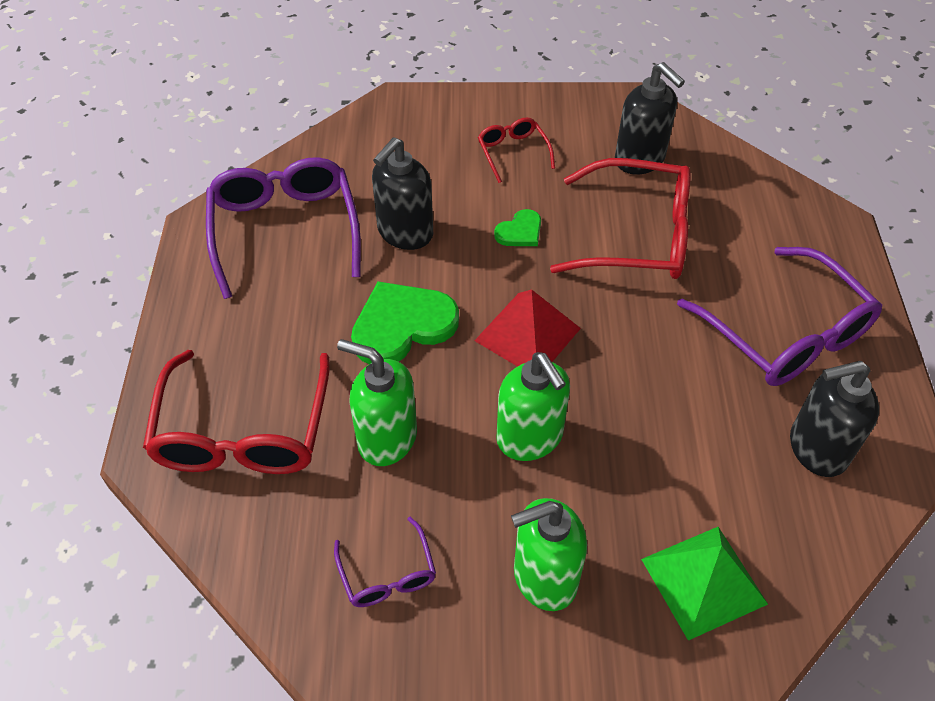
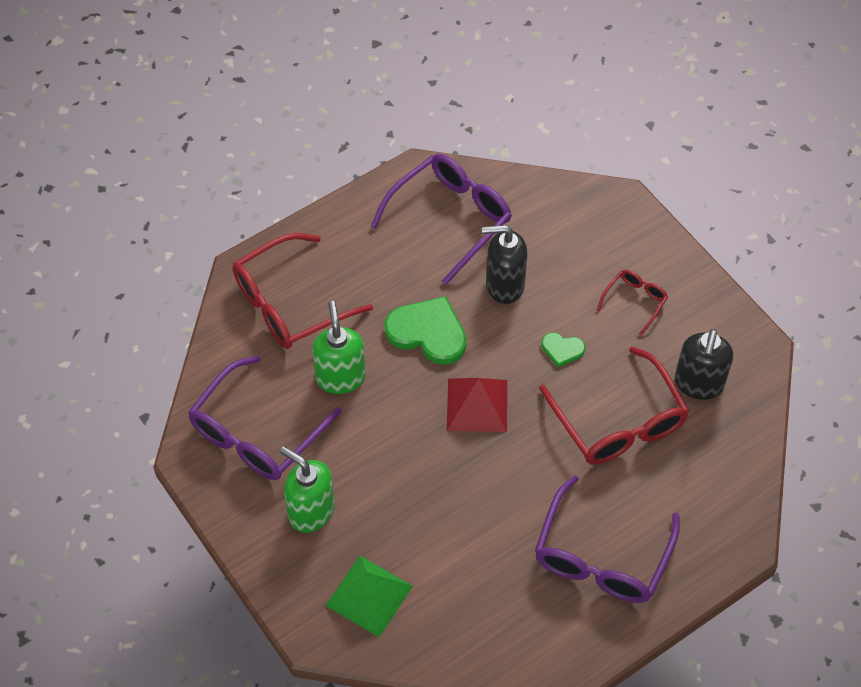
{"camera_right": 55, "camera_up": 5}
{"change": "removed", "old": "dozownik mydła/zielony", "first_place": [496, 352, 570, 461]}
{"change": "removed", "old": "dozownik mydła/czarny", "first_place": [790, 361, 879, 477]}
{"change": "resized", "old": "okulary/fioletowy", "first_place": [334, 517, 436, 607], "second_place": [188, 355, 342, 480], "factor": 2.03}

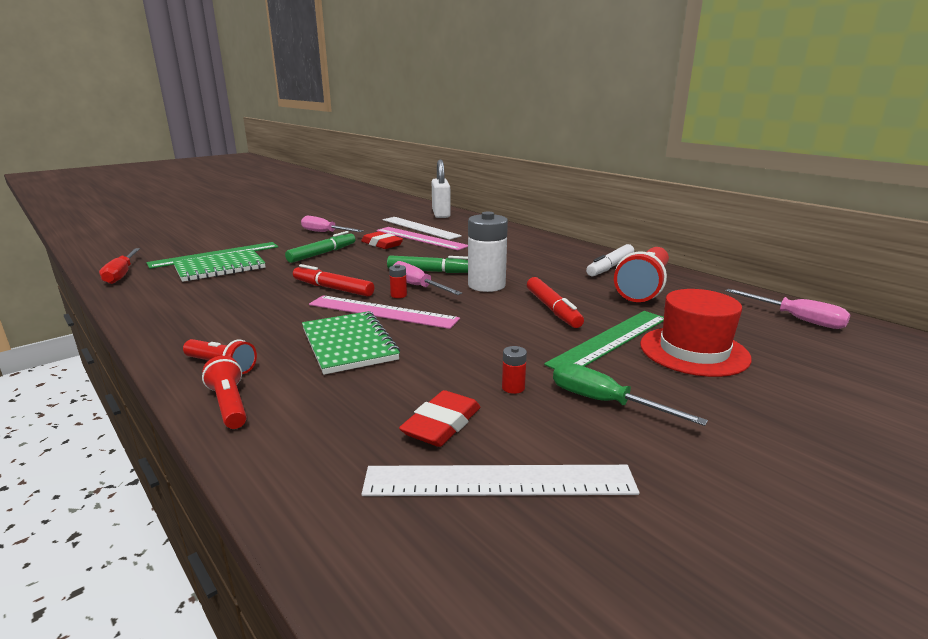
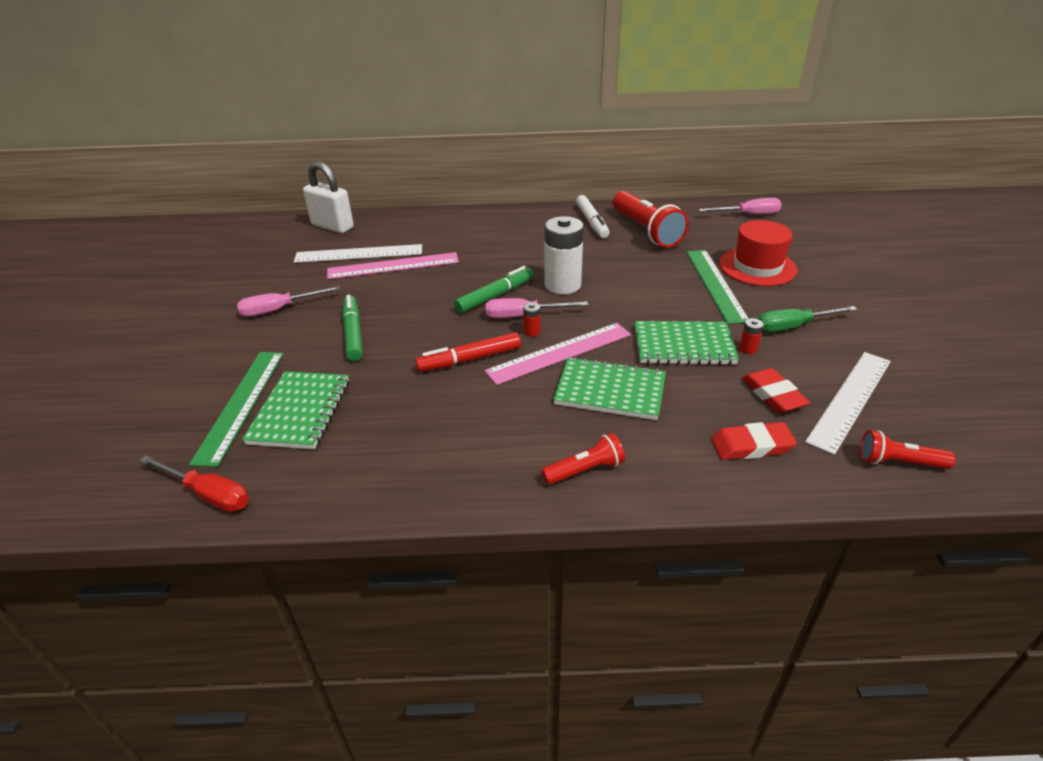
{"camera_right": -50, "camera_up": 15}
{"change": "moved", "old": "gumka do mazania/czerwony", "first_place": [361, 231, 403, 249], "second_place": [711, 422, 797, 460]}
{"change": "removed", "old": "flamaster/czerwony", "first_place": [527, 277, 584, 328]}
{"change": "moved", "old": "latarka/czerwony", "first_place": [202, 356, 247, 429], "second_place": [860, 430, 955, 469]}
{"change": "added", "new": "zeszyt/zielony", "second_place": [635, 321, 739, 365]}

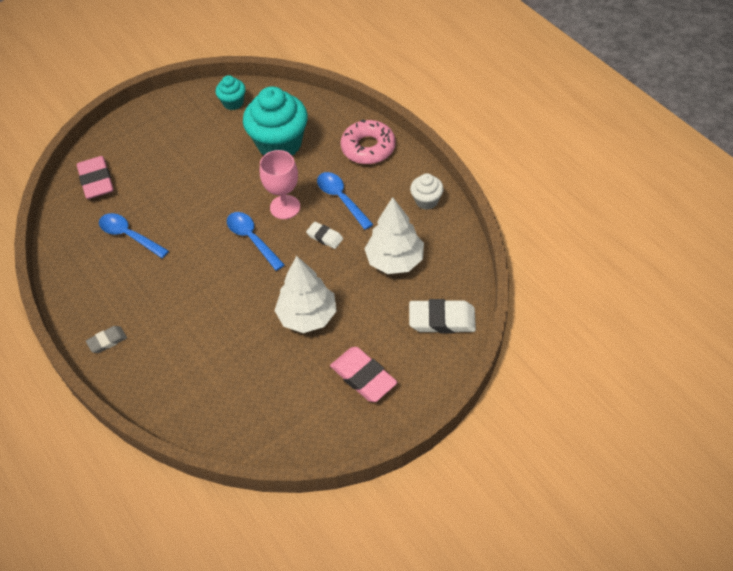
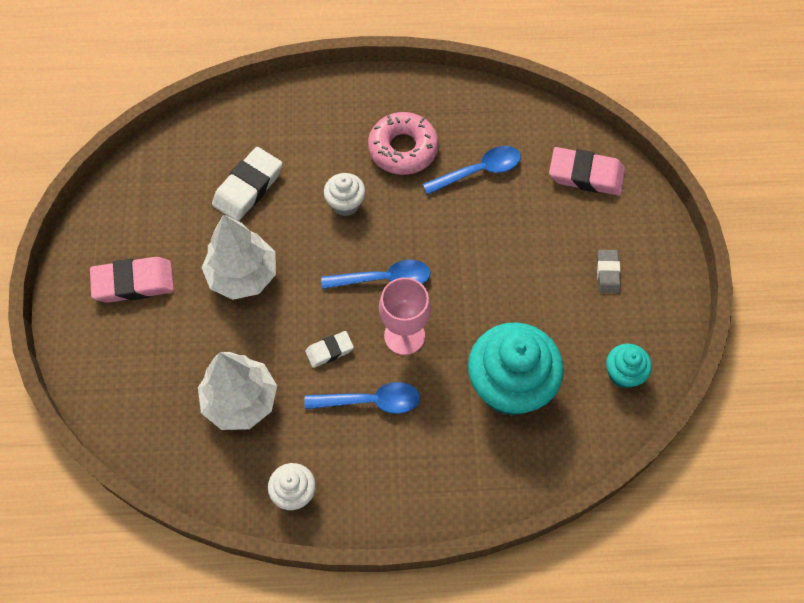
{"camera_right": 120, "camera_up": 10}
{"change": "moved", "old": "donut/różowy", "first_place": [341, 119, 396, 164], "second_place": [368, 112, 439, 175]}
{"change": "moved", "old": "gumka do mazania/biały", "first_place": [409, 299, 476, 333], "second_place": [212, 147, 283, 221]}
{"change": "moved", "old": "gumka do mazania/szary", "first_place": [86, 326, 127, 353], "second_place": [597, 250, 621, 293]}
{"change": "added", "new": "muffinka/biały", "second_place": [324, 173, 366, 216]}

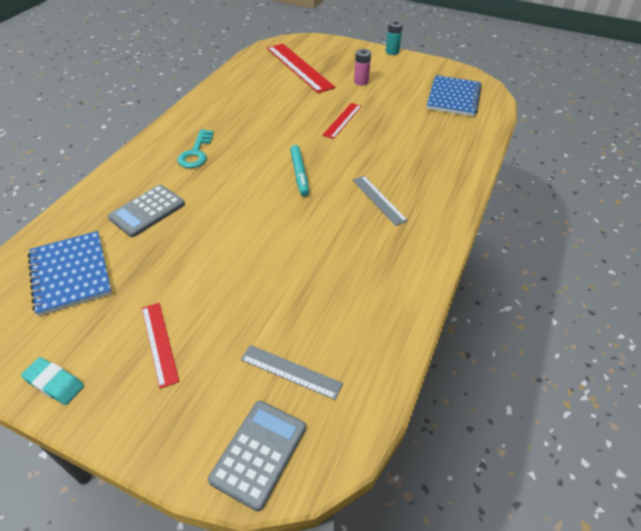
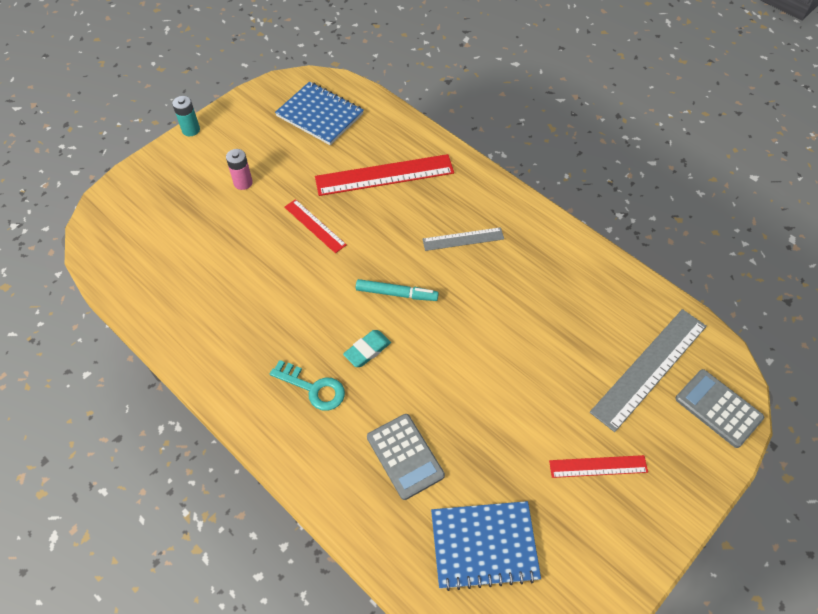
{"camera_right": -70, "camera_up": 10}
{"change": "moved", "old": "linijka/czerwony", "first_place": [267, 44, 335, 93], "second_place": [315, 154, 454, 196]}
{"change": "resized", "old": "linijka/szary", "first_place": [241, 345, 343, 400], "second_place": [590, 309, 707, 432], "factor": 1.8}
{"change": "moved", "old": "gumka do mazania/turkusowy", "first_place": [21, 357, 84, 405], "second_place": [343, 330, 391, 367]}

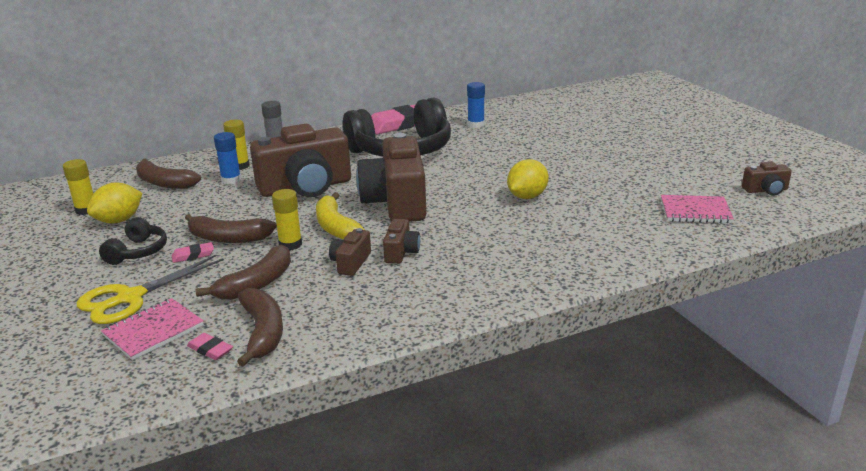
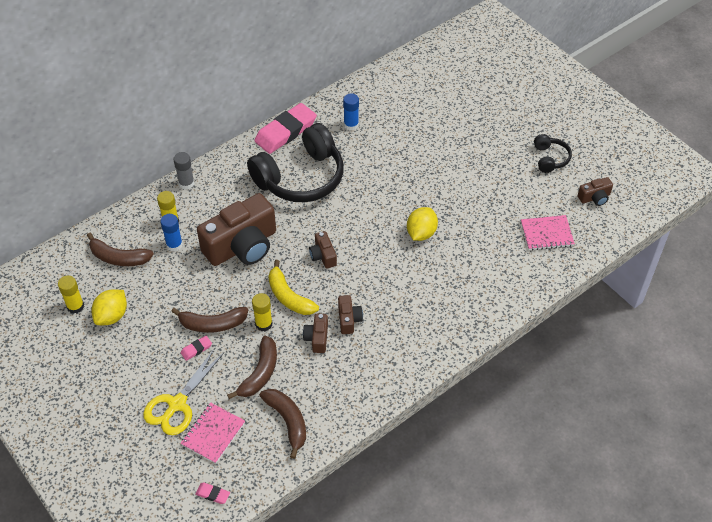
{"camera_right": -15, "camera_up": 25}
{"change": "resized", "old": "aparat fotograficzny/brązowy", "first_place": [356, 133, 426, 222], "second_place": [309, 231, 337, 269], "factor": 0.44}
{"change": "moved", "old": "słuchawki/czarny", "first_place": [99, 217, 167, 265], "second_place": [534, 134, 572, 173]}
{"change": "moved", "old": "gumka do mazania/różowy", "first_place": [187, 333, 233, 360], "second_place": [195, 483, 230, 504]}

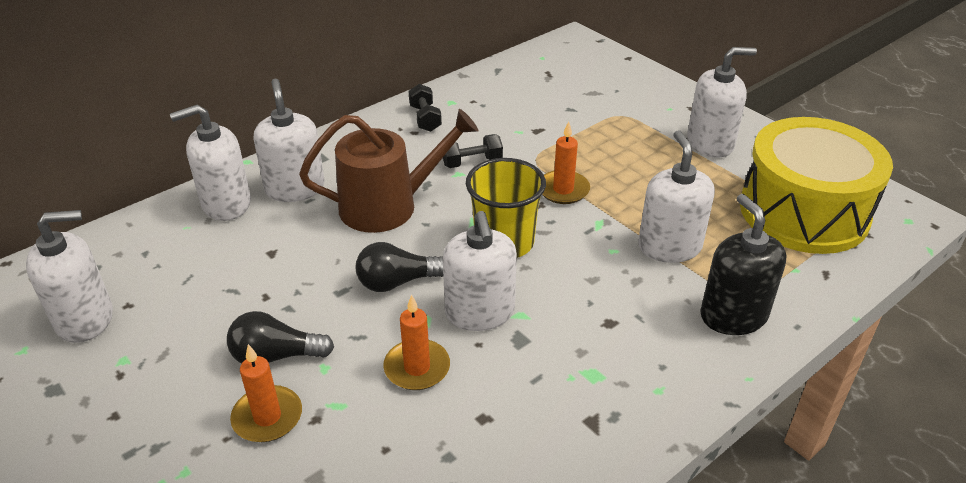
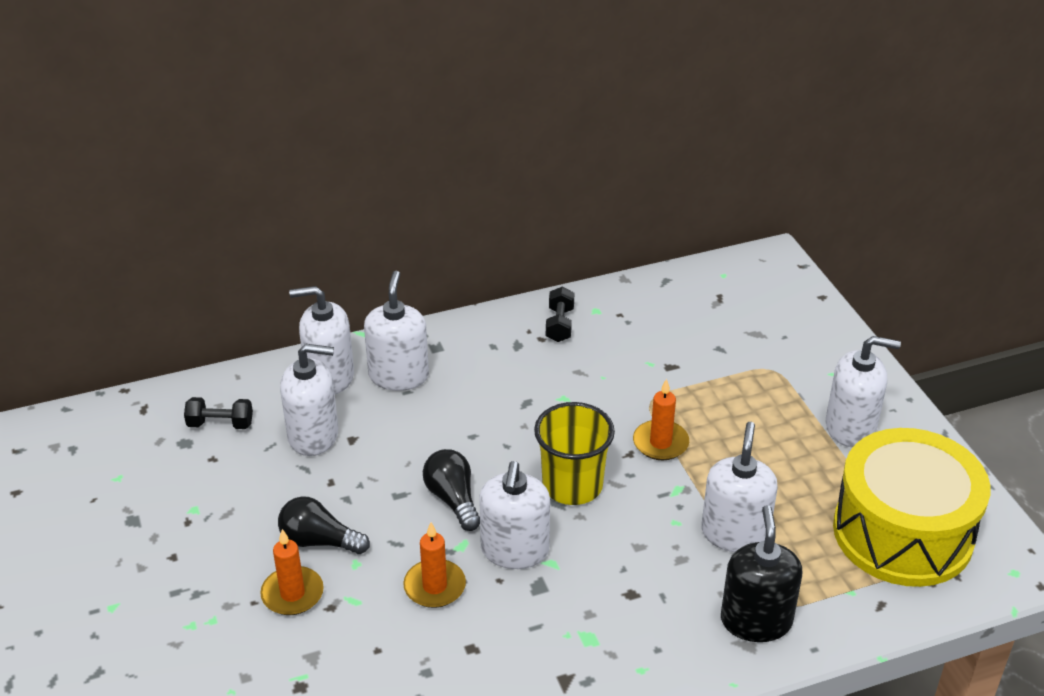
{"camera_right": 20, "camera_up": 0}
{"change": "removed", "old": "konewka/brązowy", "first_place": [299, 109, 479, 233]}
{"change": "moved", "old": "hantel/czarny", "first_place": [443, 134, 503, 168], "second_place": [184, 397, 253, 429]}
{"change": "moved", "old": "dozownik mydła/biały", "first_place": [26, 210, 113, 343], "second_place": [280, 344, 338, 456]}
{"change": "turned", "old": "żarówka/czarny", "first_place": [356, 242, 443, 292], "second_place": [423, 449, 480, 531], "degrees": 60}

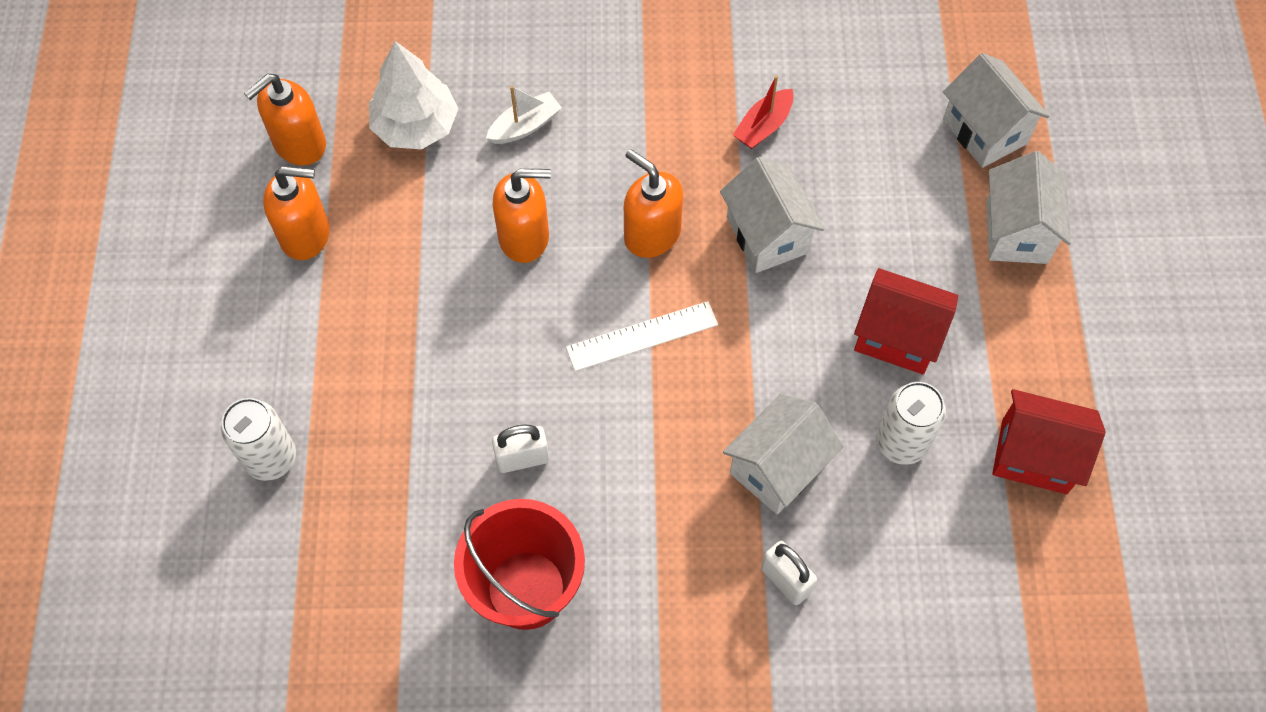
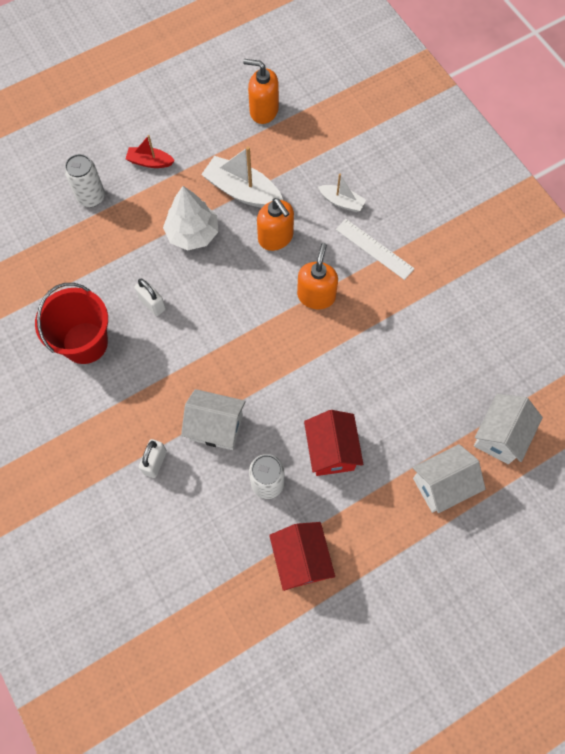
{"camera_right": 60, "camera_up": 5}
{"change": "moved", "old": "drzewko/biały", "first_place": [369, 41, 459, 149], "second_place": [163, 186, 218, 250]}
{"change": "moved", "old": "łódka/czerwony", "first_place": [733, 75, 794, 149], "second_place": [126, 135, 175, 168]}
{"change": "removed", "old": "domek/biały", "first_place": [720, 157, 824, 273]}
{"change": "removed", "old": "dozownik mydła/pomarańczowy", "first_place": [263, 166, 330, 260]}
{"change": "moved", "old": "linijka/biały", "first_place": [566, 301, 718, 371], "second_place": [336, 219, 415, 280]}
{"change": "added", "new": "łódka/biały", "second_place": [201, 146, 283, 208]}

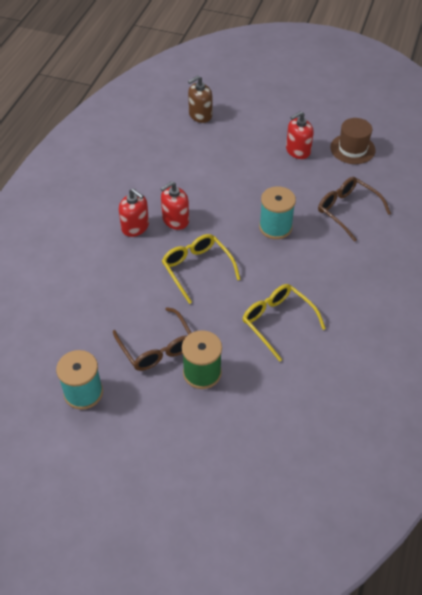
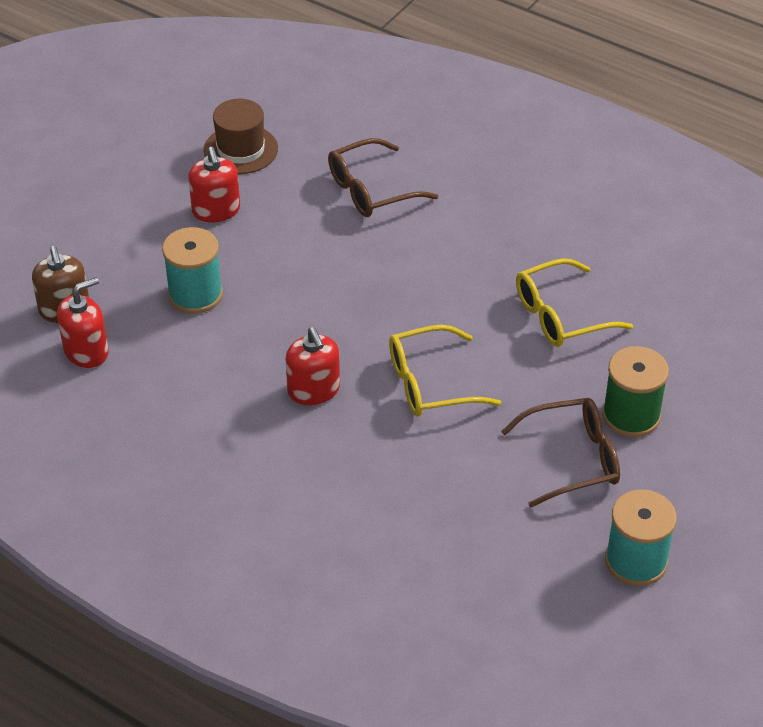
{"camera_right": -75, "camera_up": -5}
{"change": "moved", "old": "szpulka/turkusowy", "first_place": [259, 186, 296, 239], "second_place": [162, 227, 223, 314]}
{"change": "moved", "old": "dozownik mydła/czerwony", "first_place": [119, 188, 149, 237], "second_place": [57, 277, 109, 368]}

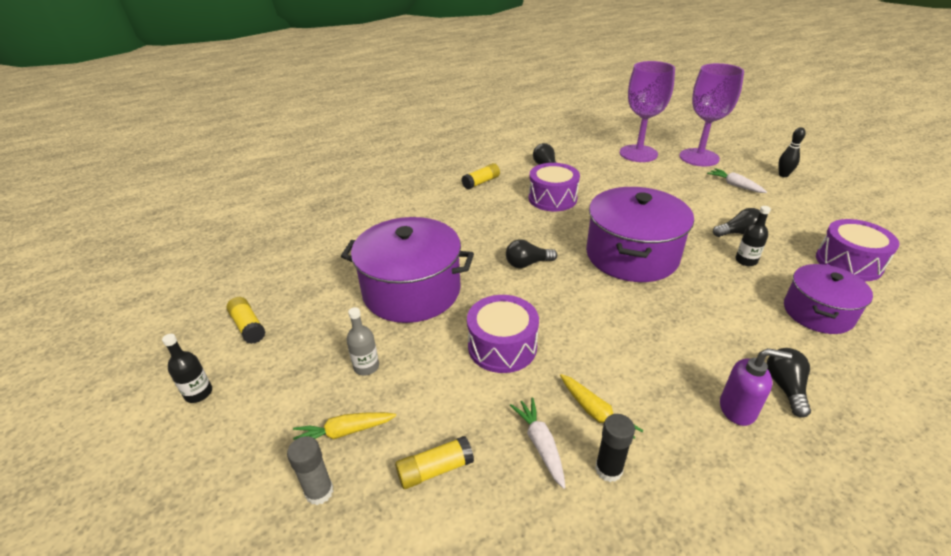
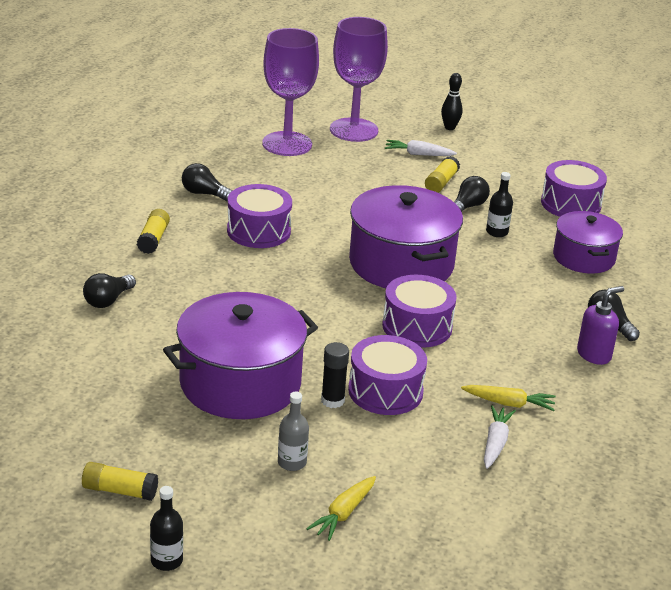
{"camera_right": -45, "camera_up": -5}
{"change": "moved", "old": "żarówka/czarny", "first_place": [506, 240, 557, 268], "second_place": [83, 273, 136, 308]}
{"change": "turned", "old": "marchewka/biały", "first_place": [510, 397, 565, 489], "second_place": [484, 405, 516, 469], "degrees": 75}
{"change": "moved", "old": "klej w sztyfcie/czarny", "first_place": [595, 414, 635, 482], "second_place": [321, 342, 349, 408]}
{"change": "removed", "old": "klej w sztyfcie/szary", "first_place": [287, 436, 333, 505]}
{"change": "moved", "old": "klej w sztyfcie/żółty", "first_place": [395, 436, 474, 489], "second_place": [425, 156, 460, 193]}
{"change": "added", "new": "bęben/fioletowy", "second_place": [382, 275, 457, 348]}

